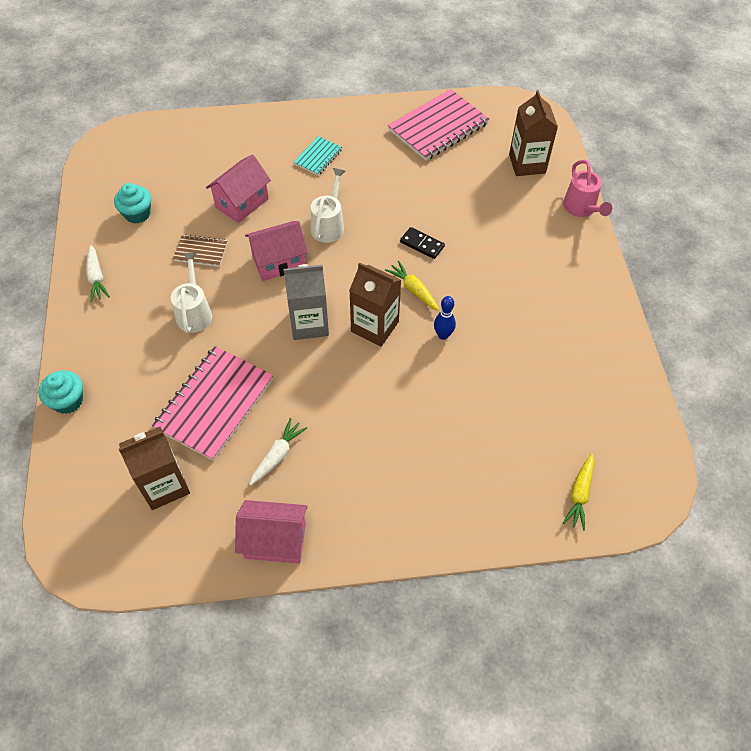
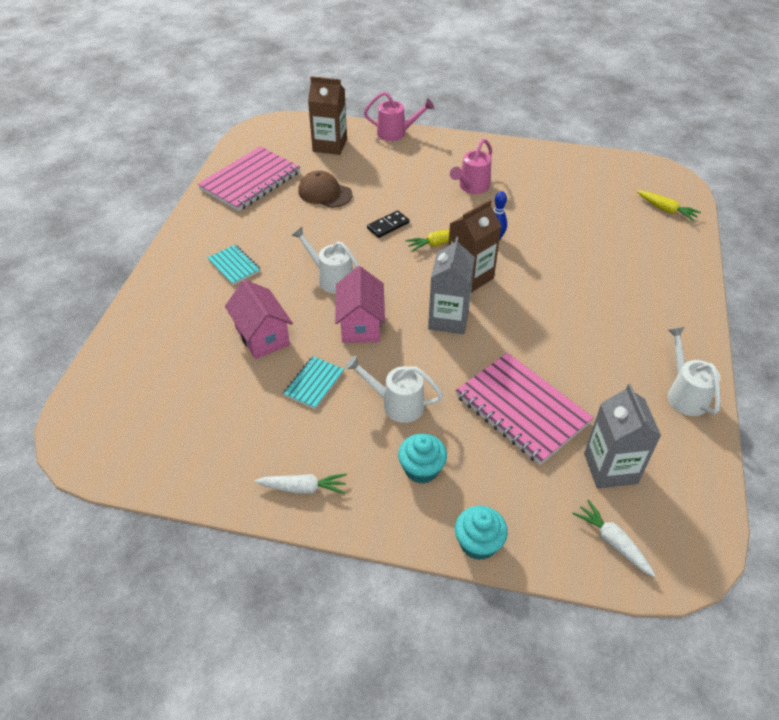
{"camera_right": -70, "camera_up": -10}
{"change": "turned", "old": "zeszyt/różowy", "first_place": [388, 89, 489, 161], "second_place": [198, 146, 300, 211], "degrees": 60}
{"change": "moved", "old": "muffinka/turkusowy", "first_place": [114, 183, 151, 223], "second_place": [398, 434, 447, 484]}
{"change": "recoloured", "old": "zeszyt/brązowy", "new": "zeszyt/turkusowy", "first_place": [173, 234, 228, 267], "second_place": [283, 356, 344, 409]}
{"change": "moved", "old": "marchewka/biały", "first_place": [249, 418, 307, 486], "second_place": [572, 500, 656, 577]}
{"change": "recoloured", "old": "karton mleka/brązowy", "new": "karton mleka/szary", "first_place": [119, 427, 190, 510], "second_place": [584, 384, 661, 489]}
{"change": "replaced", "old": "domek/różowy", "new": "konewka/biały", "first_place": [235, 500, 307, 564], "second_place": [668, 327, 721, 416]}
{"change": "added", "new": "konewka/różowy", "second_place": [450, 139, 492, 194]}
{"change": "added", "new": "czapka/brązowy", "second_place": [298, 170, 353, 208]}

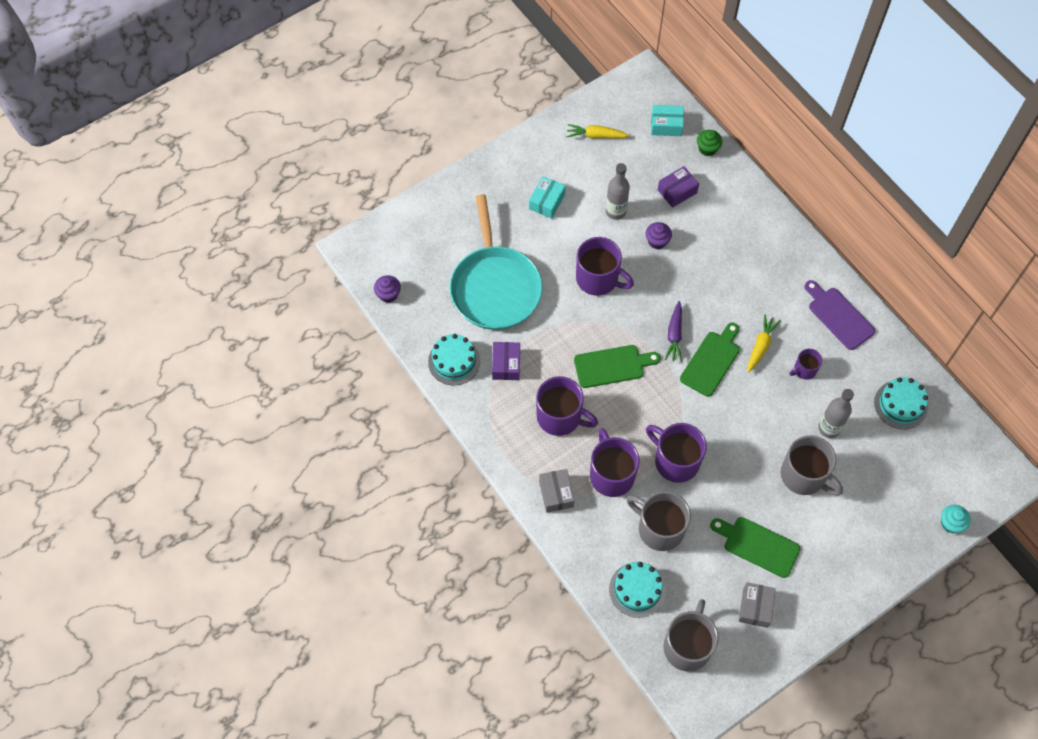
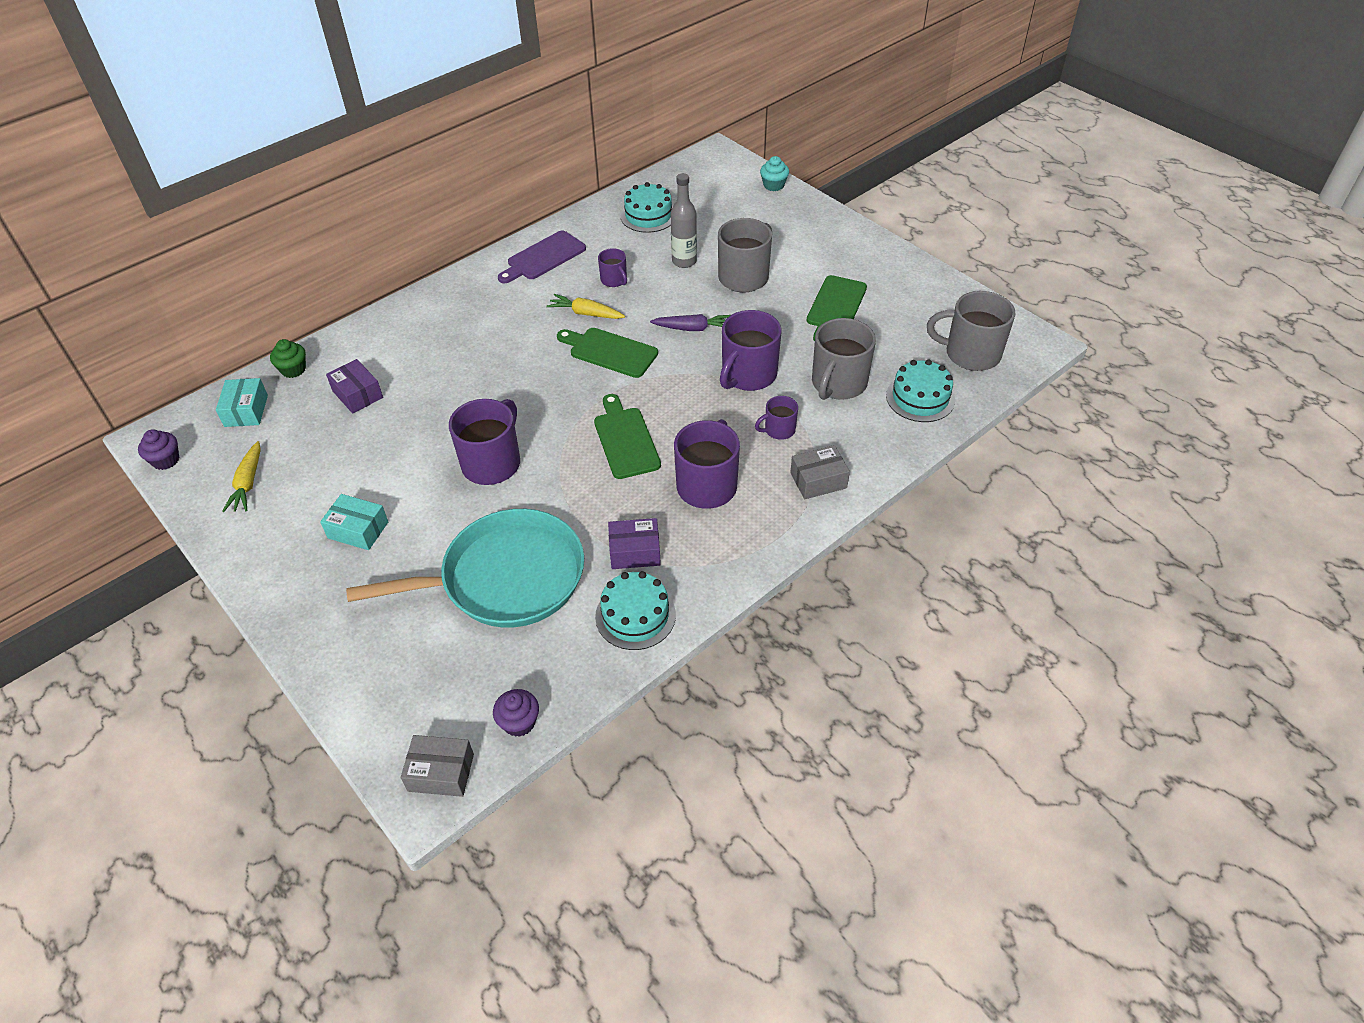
{"camera_right": -95, "camera_up": -15}
{"change": "removed", "old": "butelka/szary", "first_place": [606, 163, 630, 220]}
{"change": "moved", "old": "muffinka/fioletowy", "first_place": [646, 222, 672, 249], "second_place": [138, 430, 179, 470]}
{"change": "moved", "old": "marchewka/fioletowy", "first_place": [664, 301, 682, 362], "second_place": [650, 314, 731, 331]}
{"change": "resized", "old": "kubek/fioletowy", "first_place": [590, 428, 639, 497], "second_place": [755, 396, 798, 440], "factor": 0.53}
{"change": "moved", "old": "pudełko/szary", "first_place": [739, 582, 776, 628], "second_place": [401, 735, 474, 797]}

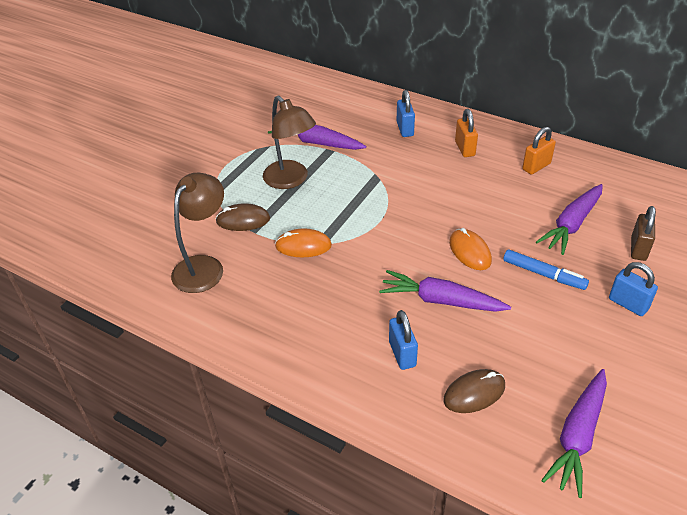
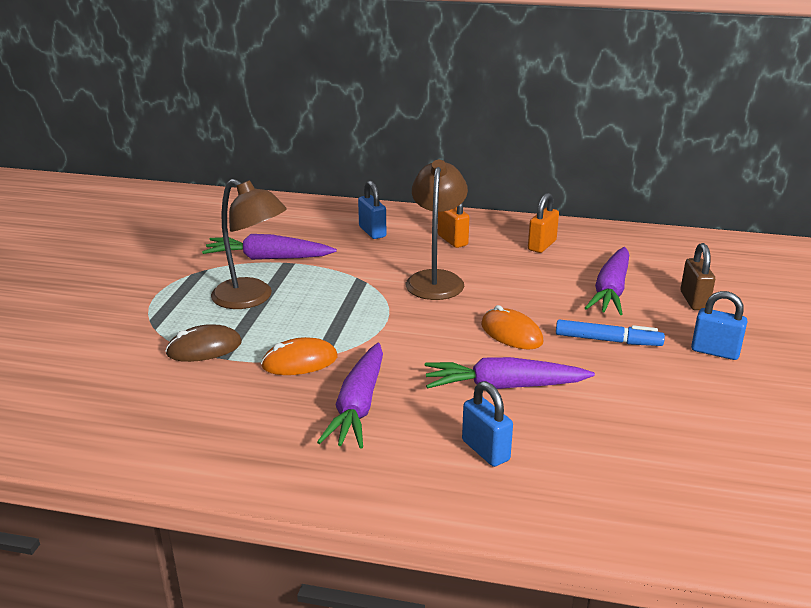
{"camera_right": -20, "camera_up": -15}
{"change": "moved", "old": "lampka/brązowy", "first_place": [171, 173, 224, 293], "second_place": [406, 160, 468, 300]}
{"change": "removed", "old": "myszka/brązowy", "first_place": [443, 369, 505, 413]}
{"change": "moved", "old": "marchewka/fioletowy", "first_place": [541, 369, 607, 498], "second_place": [317, 343, 383, 449]}

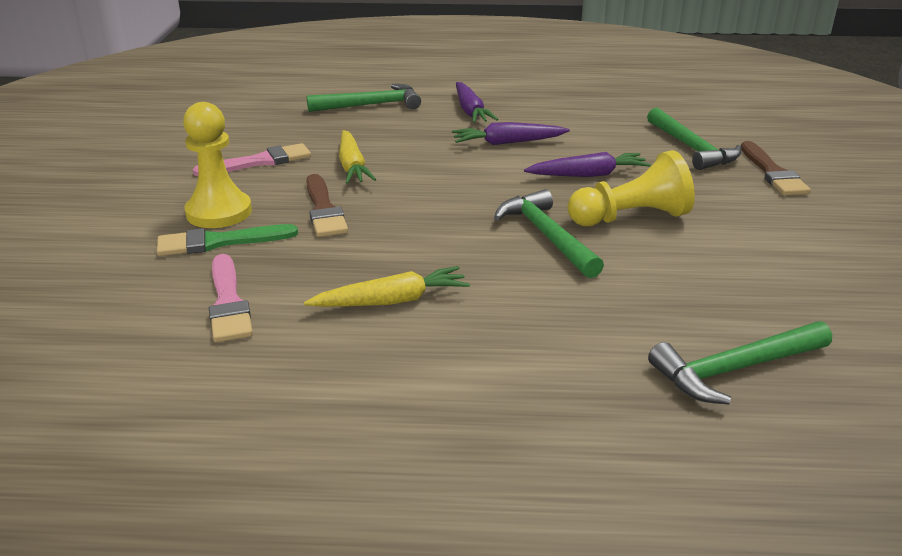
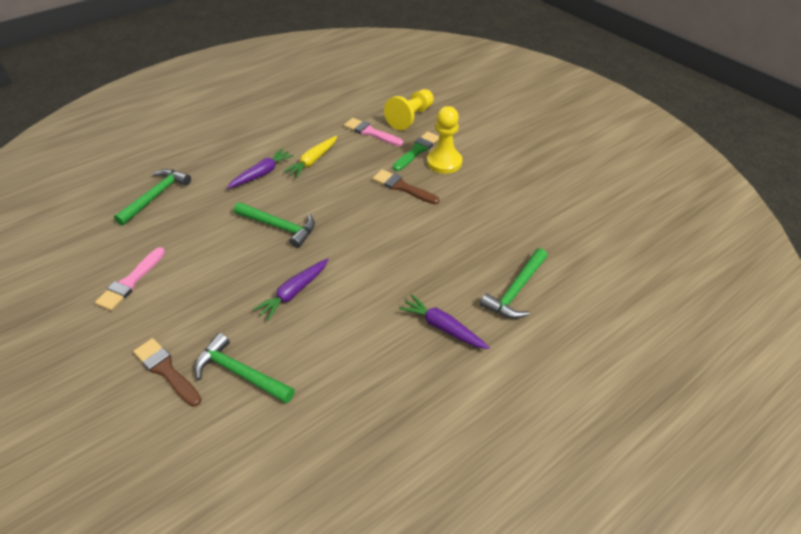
{"camera_right": 140, "camera_up": 15}
{"change": "moved", "old": "marchewka/fioletowy", "first_place": [452, 122, 570, 145], "second_place": [227, 149, 294, 189]}
{"change": "removed", "old": "marchewka/żółty", "first_place": [339, 130, 376, 184]}
{"change": "moved", "old": "pędzel/różowy", "first_place": [193, 143, 311, 176], "second_place": [95, 247, 165, 311]}
{"change": "moved", "old": "pionek/żółty", "first_place": [567, 150, 695, 226], "second_place": [384, 89, 434, 130]}

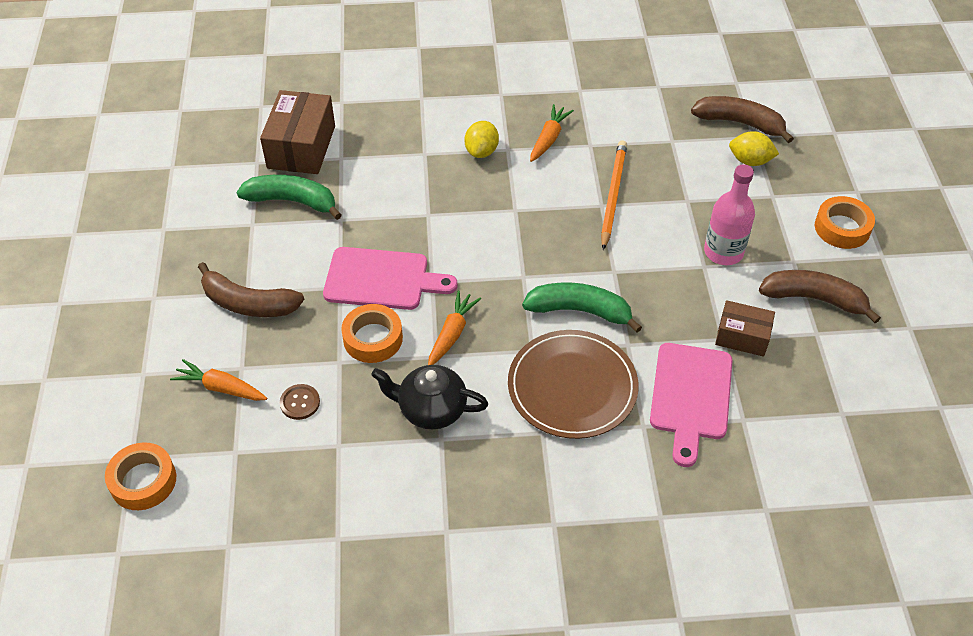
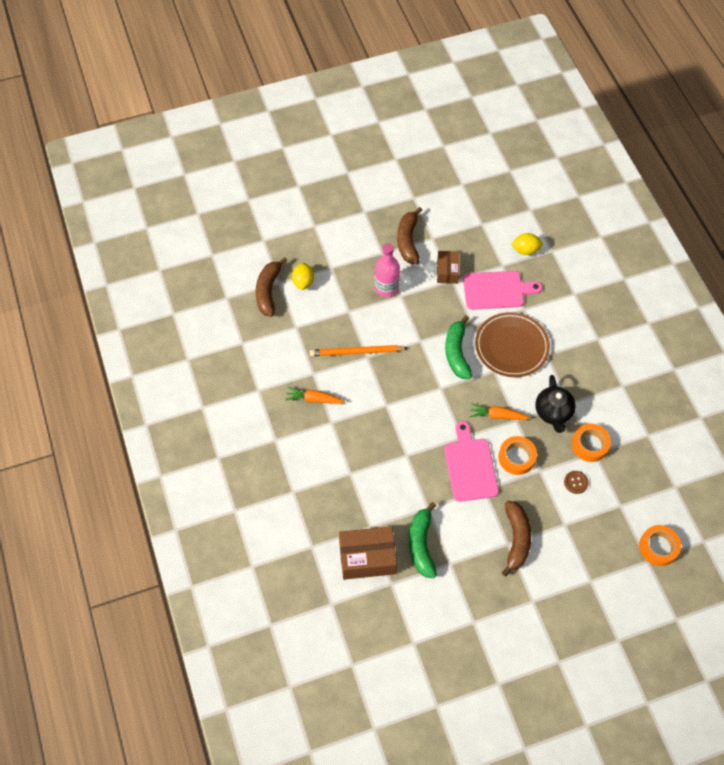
{"camera_right": -105, "camera_up": 10}
{"change": "moved", "old": "cytryna/żółty", "first_place": [465, 121, 499, 158], "second_place": [511, 233, 543, 255]}
{"change": "moved", "old": "taśma klejąca/pomarańczowy", "first_place": [815, 196, 875, 249], "second_place": [572, 424, 611, 462]}
{"change": "removed", "old": "marchewka/pomarańczowy", "first_place": [170, 359, 267, 401]}

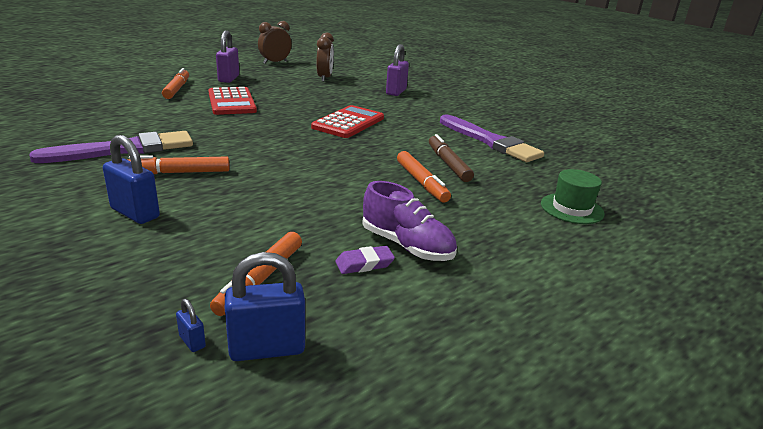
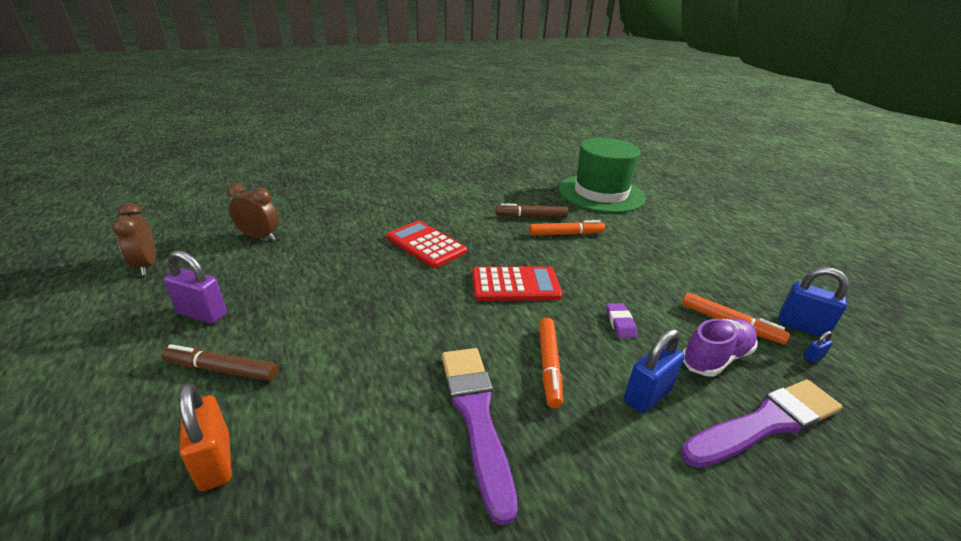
{"camera_right": -75, "camera_up": 5}
{"change": "removed", "old": "kłódka/fioletowy", "first_place": [386, 44, 409, 96]}
{"change": "recoloured", "old": "flamaster/pomarańczowy", "new": "flamaster/brązowy", "first_place": [162, 68, 189, 99], "second_place": [161, 344, 278, 381]}
{"change": "moved", "old": "kalkulator/czerwony", "first_place": [208, 87, 257, 115], "second_place": [472, 266, 562, 301]}
{"change": "moved", "old": "pędzel/fioletowy", "first_place": [440, 114, 544, 162], "second_place": [680, 380, 842, 468]}
{"change": "resized", "old": "kapelusz/zielony", "first_place": [541, 169, 605, 224], "second_place": [558, 138, 645, 213], "factor": 2.18}
{"change": "moved", "old": "but/fioletowy", "first_place": [362, 181, 457, 261], "second_place": [682, 319, 758, 377]}
{"change": "moved", "old": "gumka do mazania/fioletowy", "first_place": [335, 246, 395, 274], "second_place": [606, 303, 637, 338]}
{"change": "turned", "old": "kłódka/niebieski", "first_place": [225, 252, 305, 361], "second_place": [778, 267, 849, 337], "degrees": -60}
{"change": "added", "new": "kłódka/pomarańczowy", "second_place": [179, 383, 232, 491]}

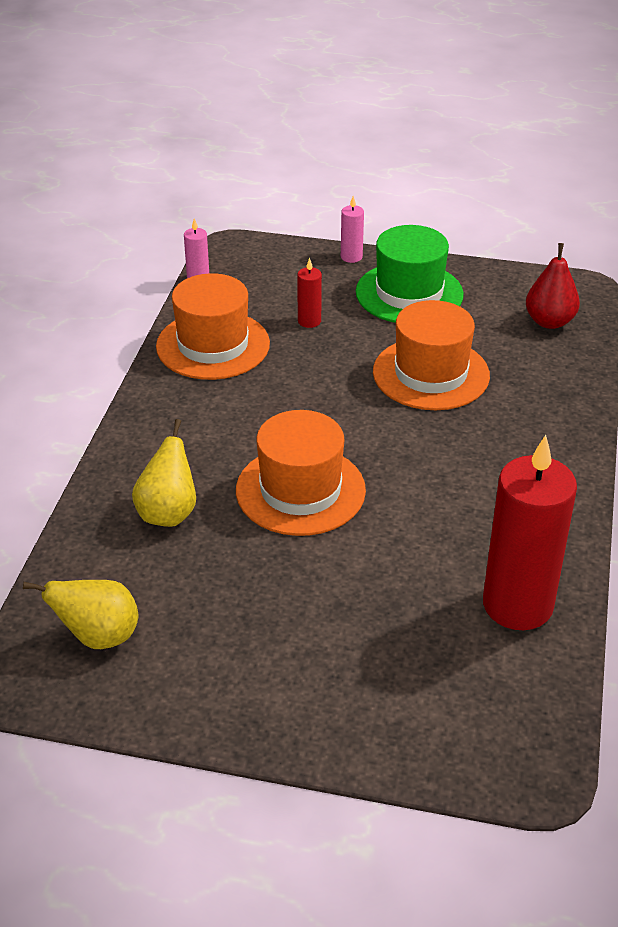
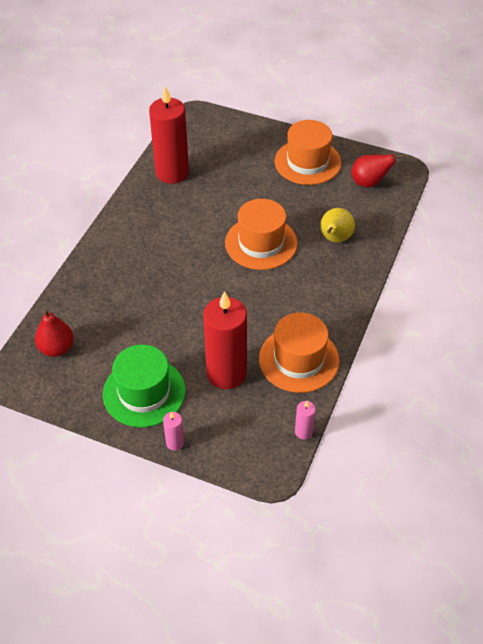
{"camera_right": -170, "camera_up": 10}
{"change": "resized", "old": "świeca/czerwony", "first_place": [297, 258, 322, 328], "second_place": [203, 291, 247, 389], "factor": 2.33}
{"change": "moved", "old": "kapelusz/pomarańczowy", "first_place": [373, 300, 490, 410], "second_place": [275, 120, 341, 185]}
{"change": "recoloured", "old": "gruszka/żółty", "new": "gruszka/czerwony", "first_place": [23, 580, 138, 649], "second_place": [351, 154, 405, 187]}

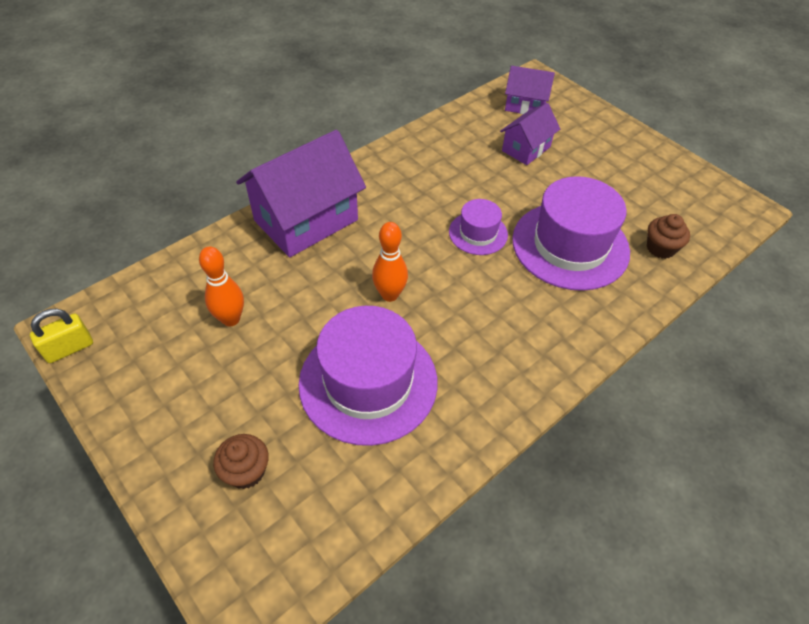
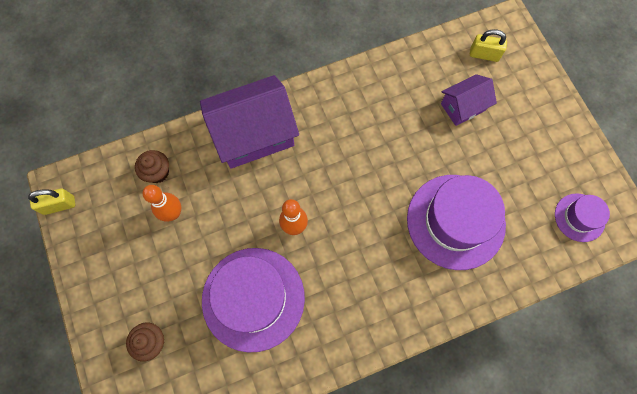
{"camera_right": 20, "camera_up": 20}
{"change": "replaced", "old": "domek/fioletowy", "new": "kłódka/żółty", "first_place": [505, 66, 555, 114], "second_place": [470, 29, 507, 62]}
{"change": "moved", "old": "kapelusz/fioletowy", "first_place": [449, 199, 508, 255], "second_place": [555, 193, 610, 242]}
{"change": "moved", "old": "muffinka/brązowy", "first_place": [647, 214, 690, 259], "second_place": [135, 150, 169, 183]}

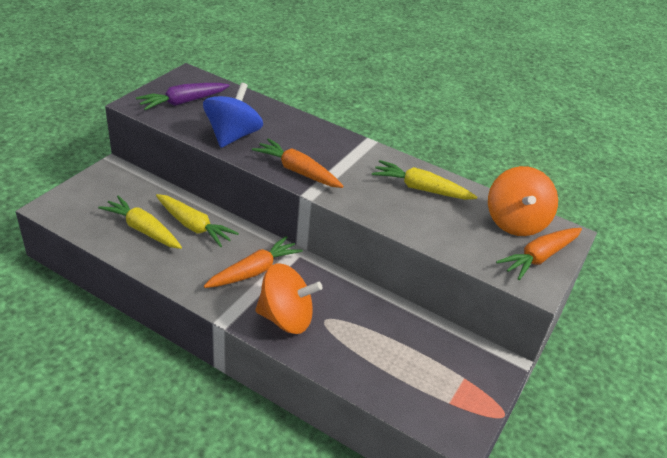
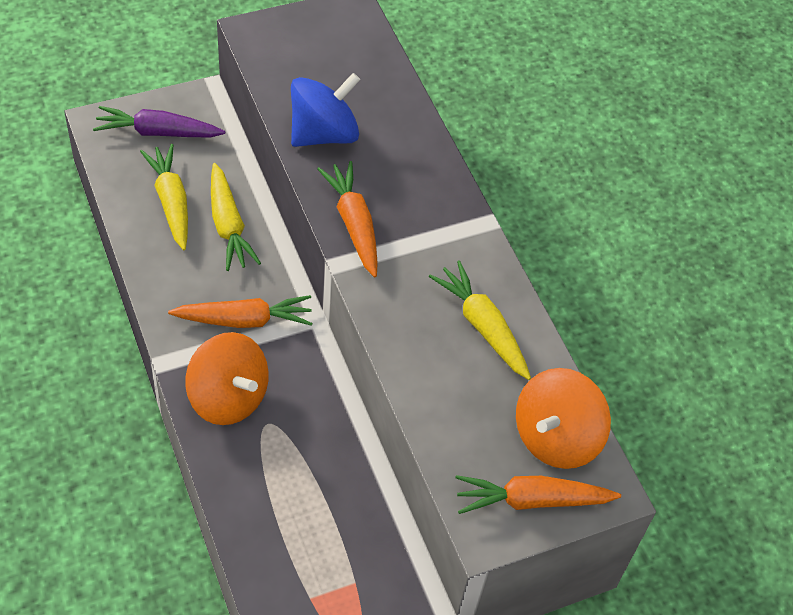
{"camera_right": 35, "camera_up": 15}
{"change": "moved", "old": "marchewka/fioletowy", "first_place": [136, 83, 230, 110], "second_place": [93, 106, 225, 138]}

